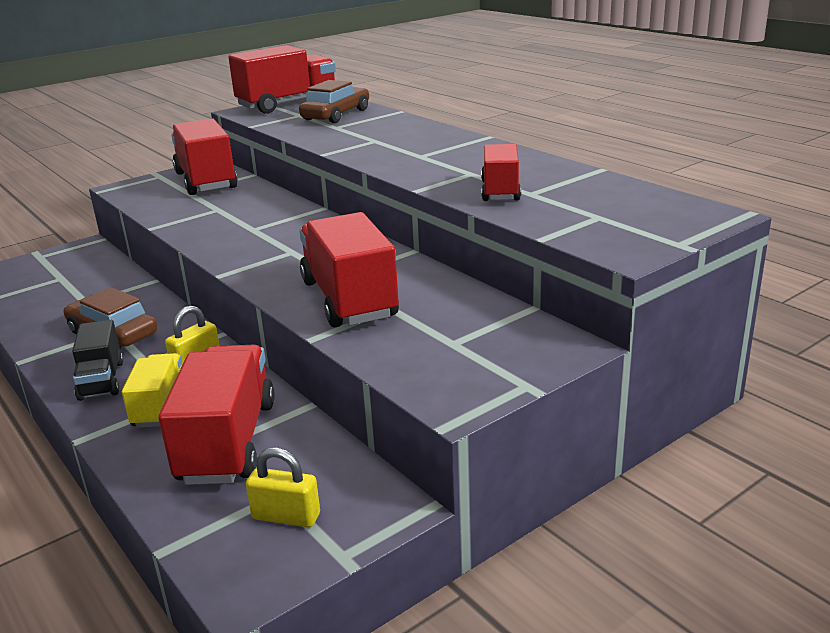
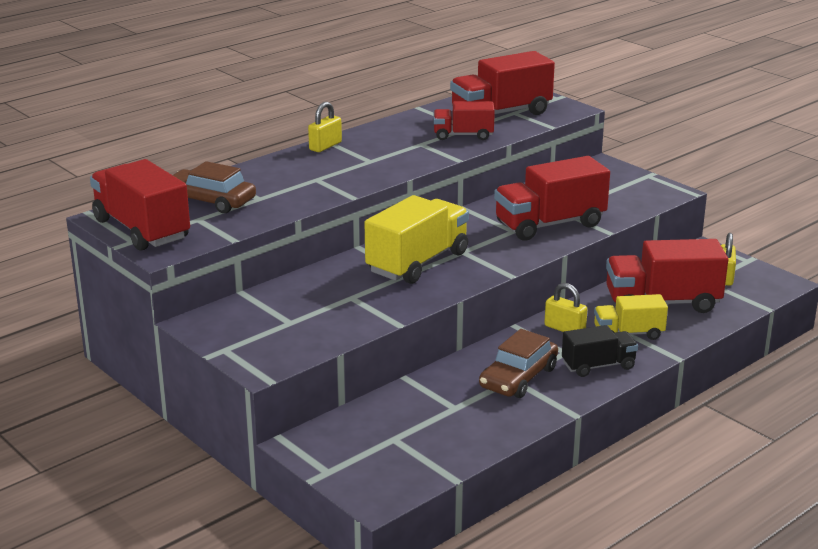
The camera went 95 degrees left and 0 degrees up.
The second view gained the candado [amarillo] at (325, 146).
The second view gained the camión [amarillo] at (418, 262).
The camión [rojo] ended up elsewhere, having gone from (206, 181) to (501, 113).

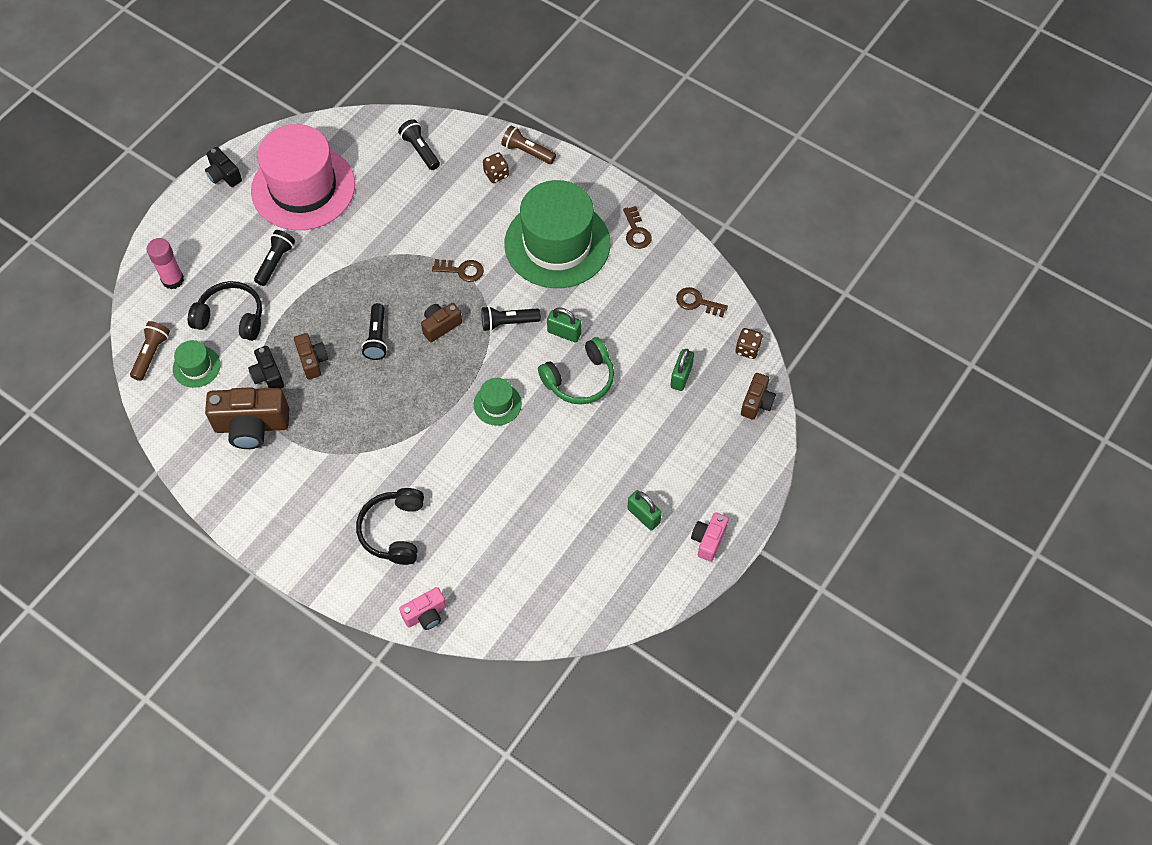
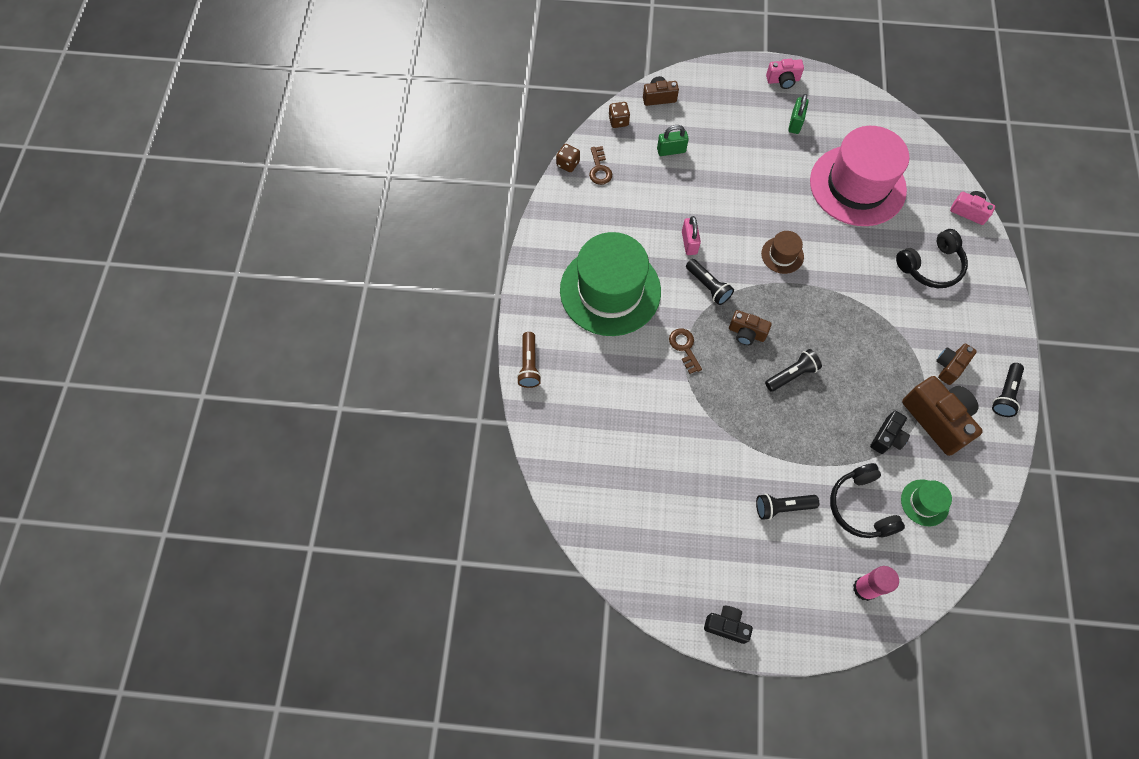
The camera went 120 degrees left and 5 degrees up.
The second view lost the lámpara de mano [marrón] at (151, 354).
The second view lost the auriculares [verde] at (580, 379).
The second view lost the llave [marrón] at (636, 231).
The sombrero [rosa] ended up elsewhere, having gone from (303, 188) to (857, 185).
The cámara [marrón] ended up elsewhere, having gone from (312, 361) to (949, 366).
The lámpara de mano [negro] ended up elsewhere, having gone from (420, 150) to (1005, 394).
The dado [marrón] ended up elsewhere, having gone from (496, 174) to (568, 164).
What was the sombrero [verde] at (497, 404) turned into the sombrero [marrón] at (782, 255).
What was the candado [verde] at (564, 333) turned into the candado [rosa] at (689, 243).
The cámara [negro] at (224, 175) ended up facing another way, 90 degrees counterclockwise from before.

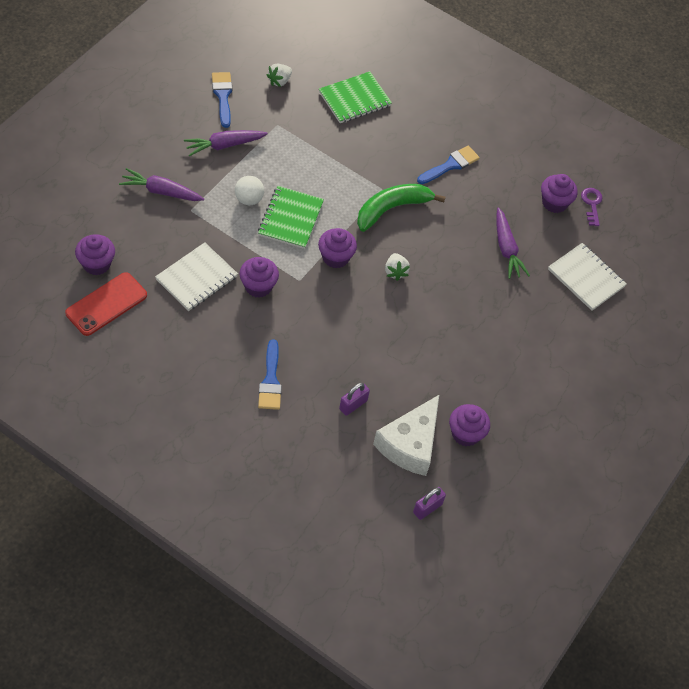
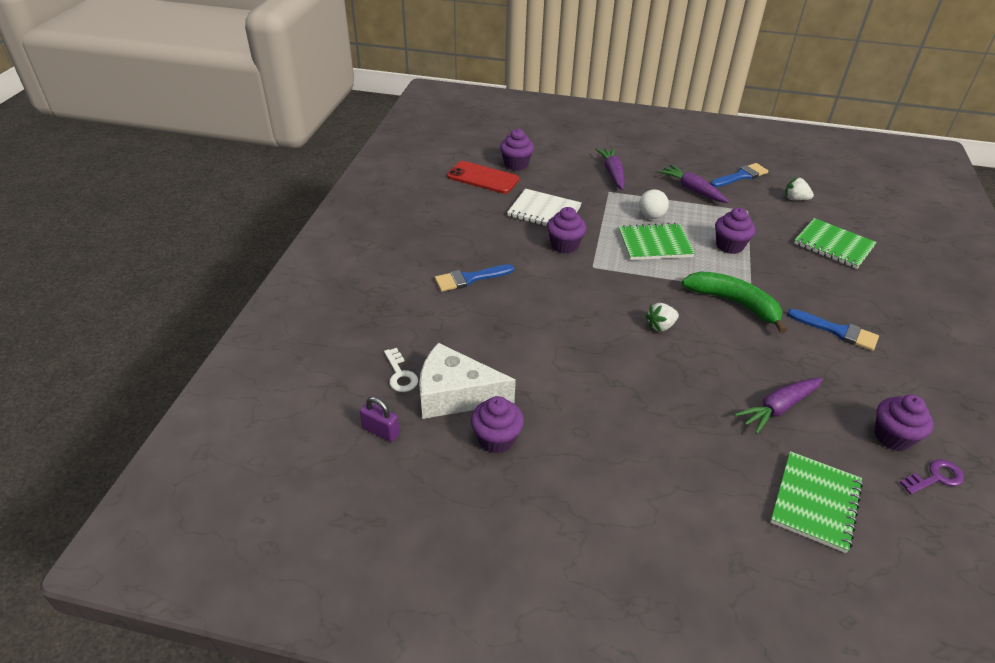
The camera went 75 degrees right and 15 degrees down.
The second view lost the candado [morado] at (353, 405).
The second view gained the llave [blanco] at (400, 374).
The magdalena [morado] ended up elsewhere, having gone from (335, 257) to (729, 246).
What was the cuaderno [blanco] at (586, 278) turned into the cuaderno [verde] at (815, 502).

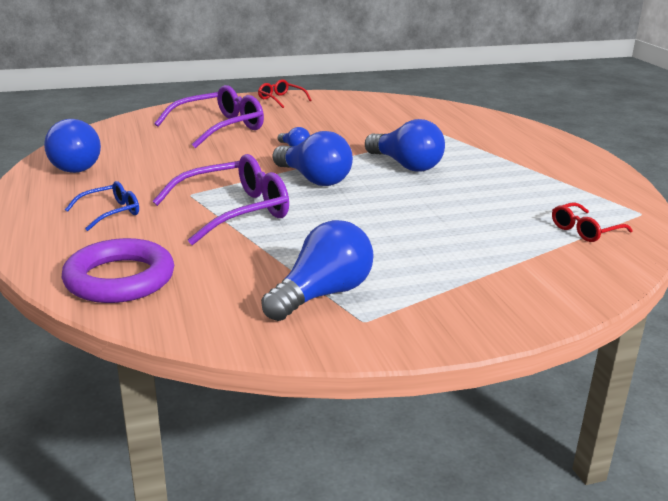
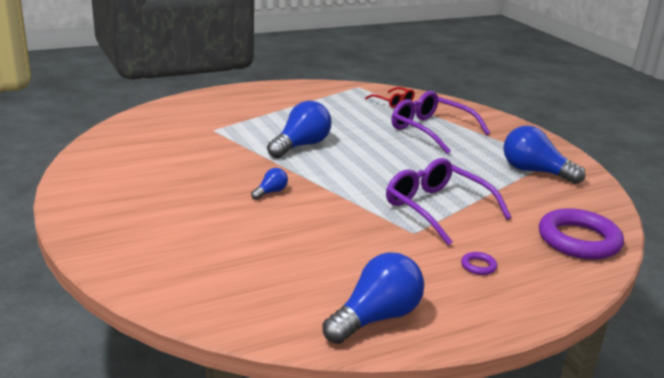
The camera went 100 degrees left and 0 degrees up.
The second view lost the gafas [rojo] at (281, 99).
The second view lost the bombilla [azul] at (314, 179).
The gafas [morado] ended up elsewhere, having gone from (219, 128) to (431, 130).
Where the gafas [azul] stood at (110, 213), the anillo [morado] came to stand at (478, 266).

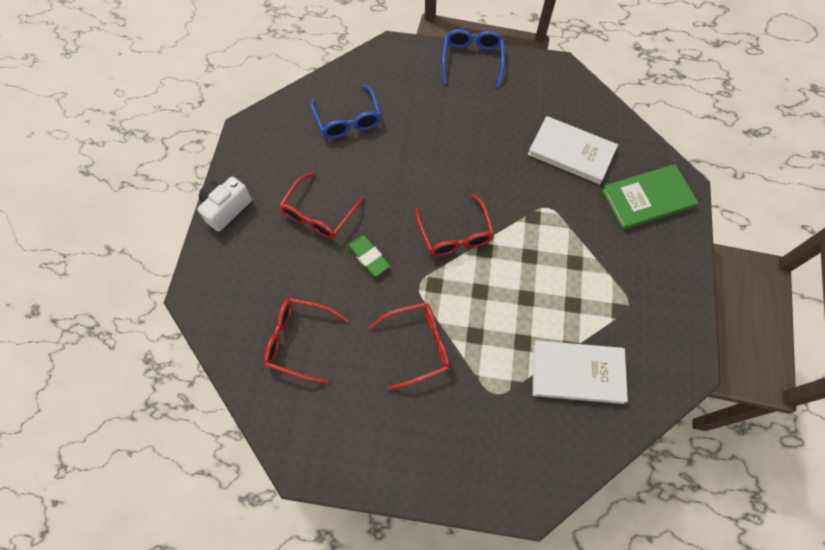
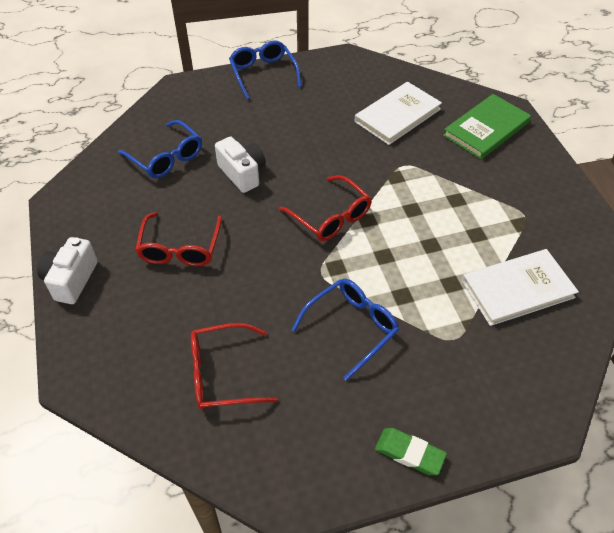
The camera went 25 degrees left and 15 degrees down.
The second view gained the cámara [blanco] at (242, 173).
The goma de borrar [verde] ended up elsewhere, having gone from (369, 257) to (409, 453).
What was the gafas [rojo] at (418, 345) turned into the gafas [azul] at (351, 327).
The libro [blanco] at (571, 152) ended up facing another way, 45 degrees counterclockwise from before.

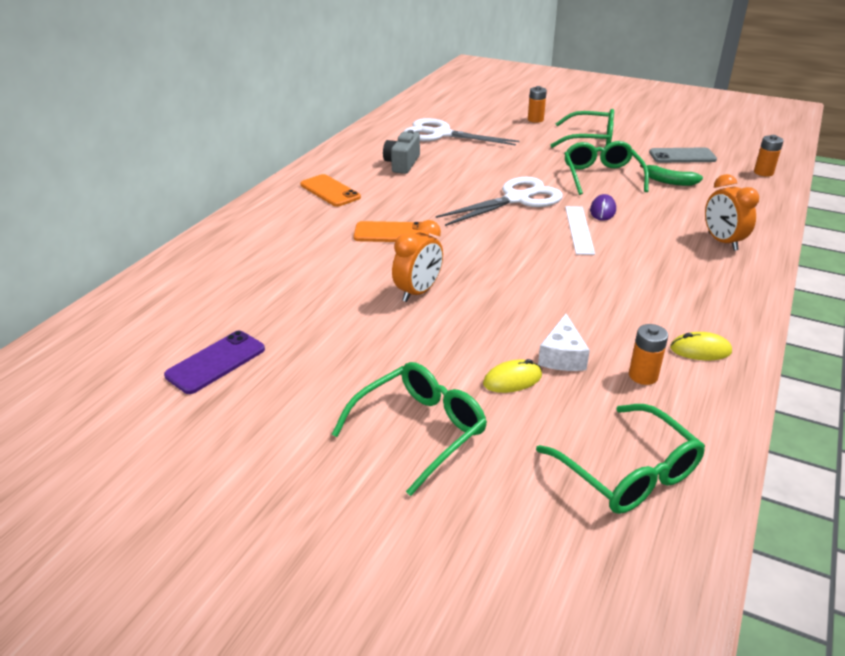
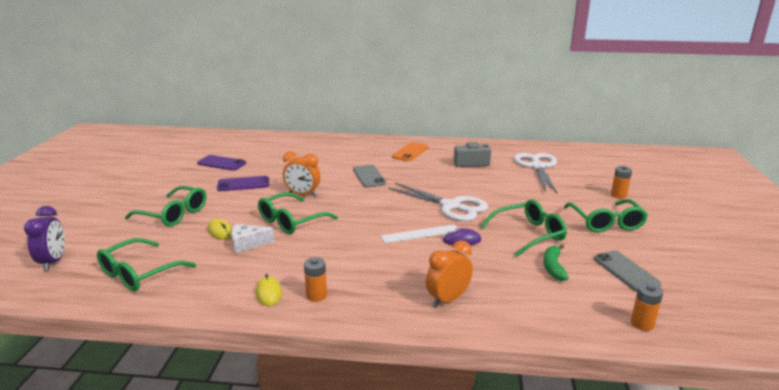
The camera went 70 degrees right and 10 degrees down.
The second view gained the despertador [morado] at (53, 262).
The second view gained the móvil [morado] at (243, 184).
The second view gained the gafas [verde] at (292, 221).
The pila [naranja] ended up elsewhere, having gone from (643, 376) to (316, 296).
What was the móvil [naranja] at (391, 233) turned into the móvil [gris] at (369, 176).

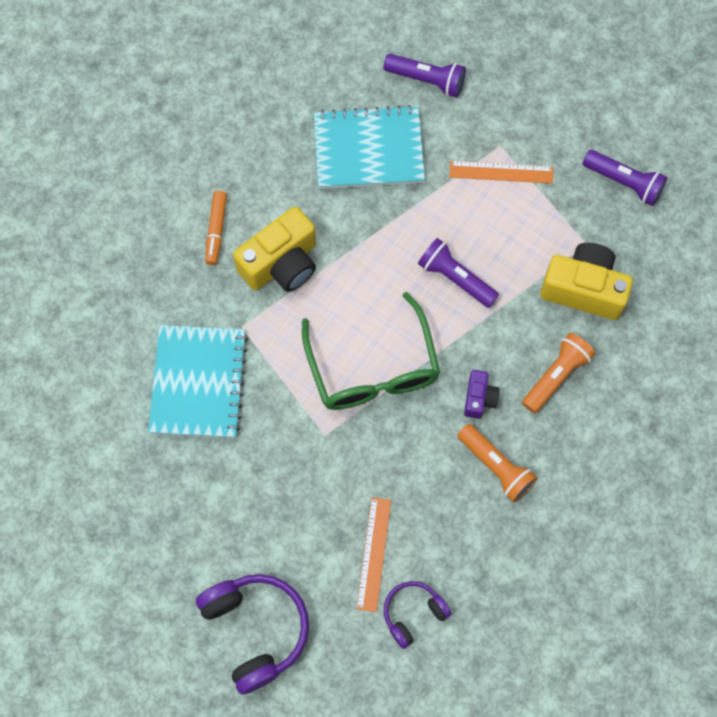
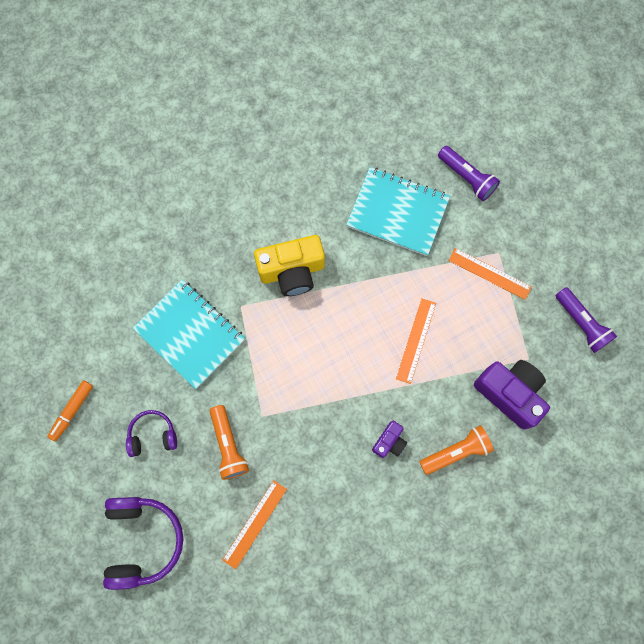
The camera went 25 degrees right and 5 degrees up.
The second view lost the gafas [verde] at (373, 368).
The rotulador [naranja] ended up elsewhere, having gone from (216, 230) to (72, 411).
The auriculares [morado] ended up elsewhere, having gone from (413, 613) to (152, 435).
The lámpara de mano [naranja] ended up elsewhere, having gone from (496, 467) to (228, 445).
Where the lámpara de mano [morado] stood at (455, 278), the regla [naranja] came to stand at (416, 340).
What was the cámara [amarillo] at (583, 289) turned into the cámara [morado] at (509, 393).
The cuaderno [turquesa] at (198, 382) ended up facing another way, 75 degrees counterclockwise from before.

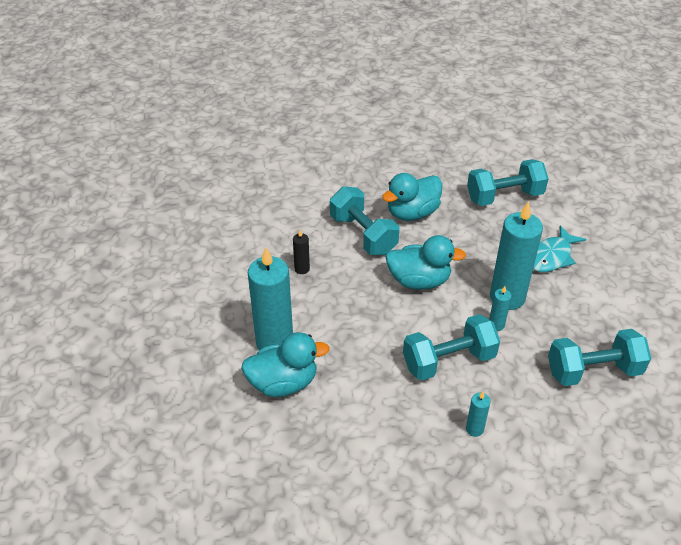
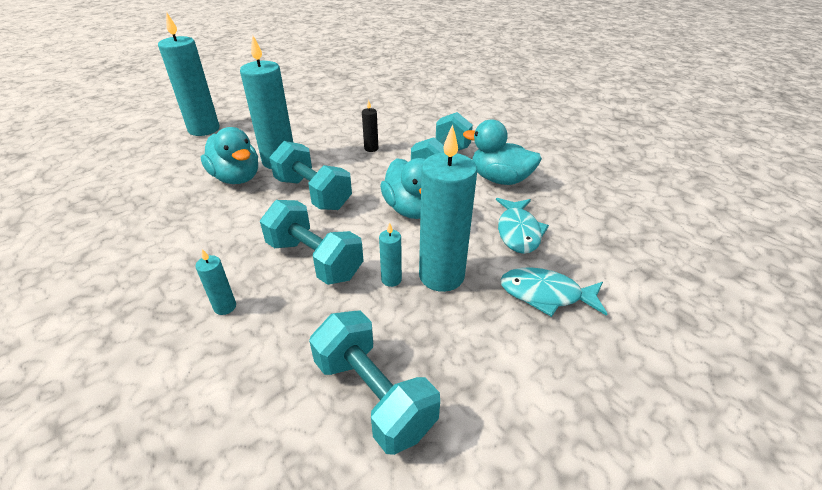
The camera went 60 degrees right and 5 degrees down.
The second view gained the vela [turquesa] at (204, 129).
The second view gained the pez [turquesa] at (518, 231).
The mancuerna [turquesa] ended up elsewhere, having gone from (504, 196) to (313, 193).

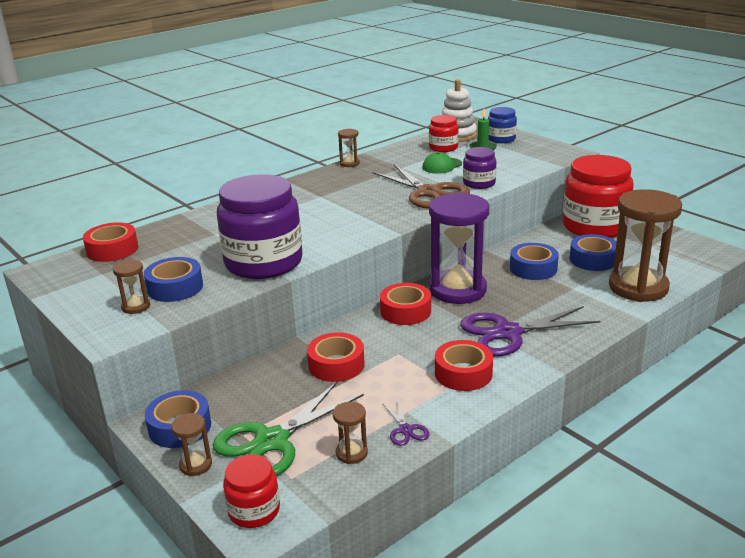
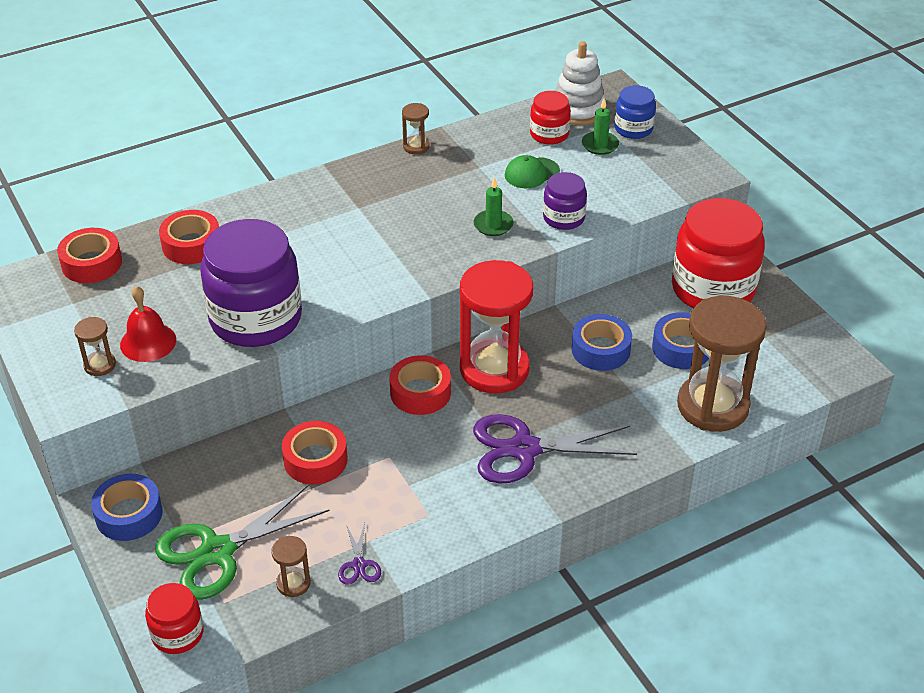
The camera went 10 degrees right and 15 degrees up.
The second view lost the reloj de arena [marrón] at (195, 465).
The cinta adhesiva [rojo] ended up elsewhere, having gone from (463, 373) to (191, 245).
Where the cinta adhesiva [azul] stood at (175, 287), the campana [rojo] came to stand at (148, 342).
Where the tijeras [marrón] stood at (428, 192), the vela [verde] came to stand at (493, 225).
What was the reloj de arena [morado] at (457, 290) turned into the reloj de arena [rojo] at (494, 369).

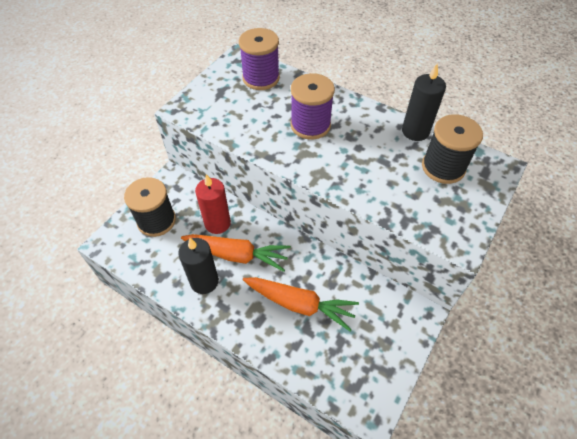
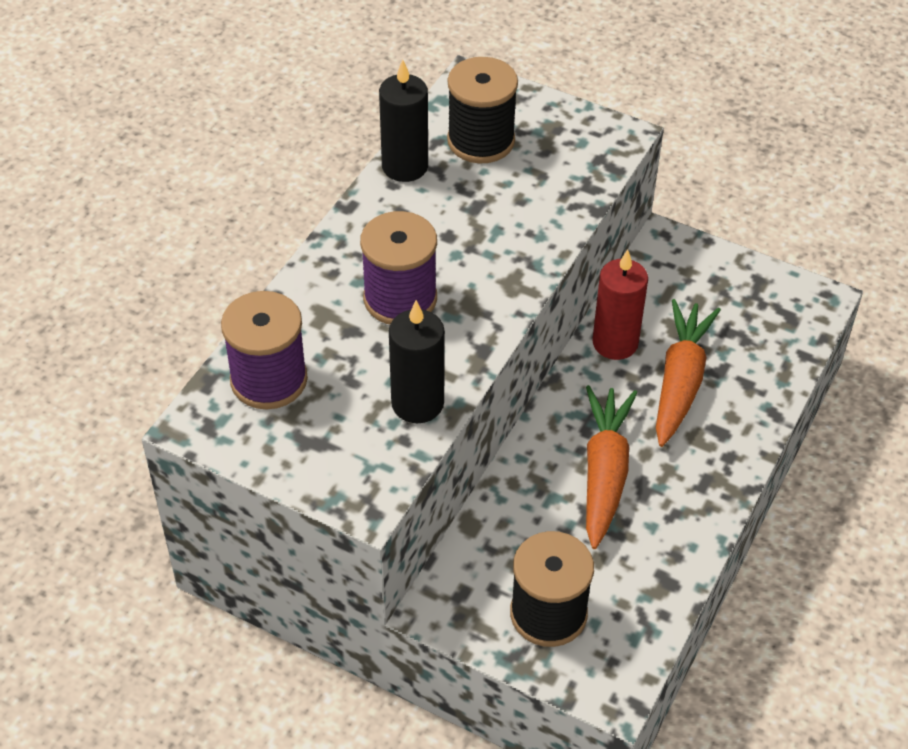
The camera went 95 degrees left and 5 degrees down.
The vela [negro] ended up elsewhere, having gone from (204, 281) to (417, 403).
The vela [rojo] ended up elsewhere, having gone from (217, 223) to (615, 343).

